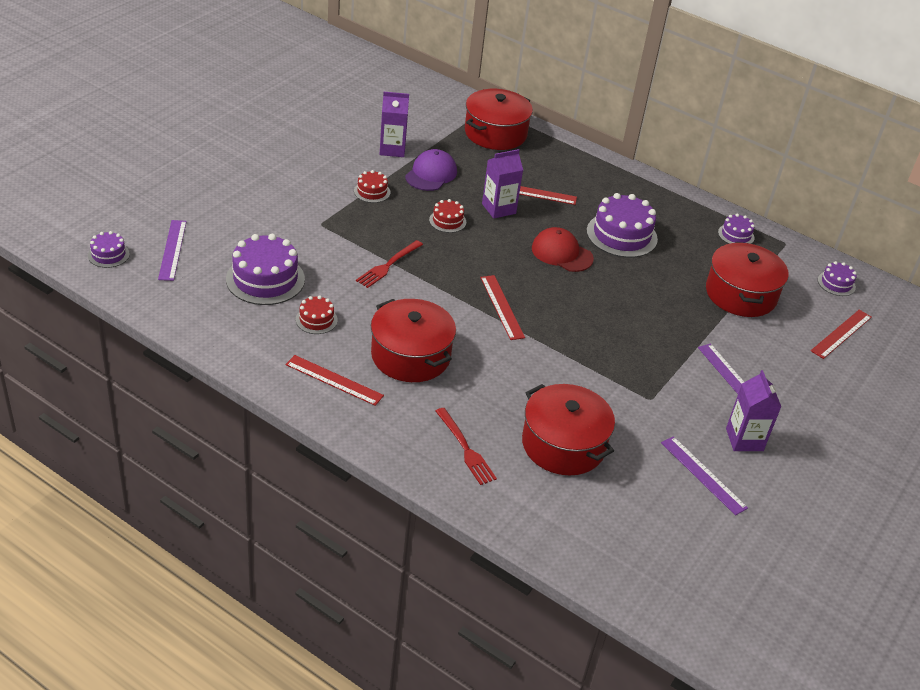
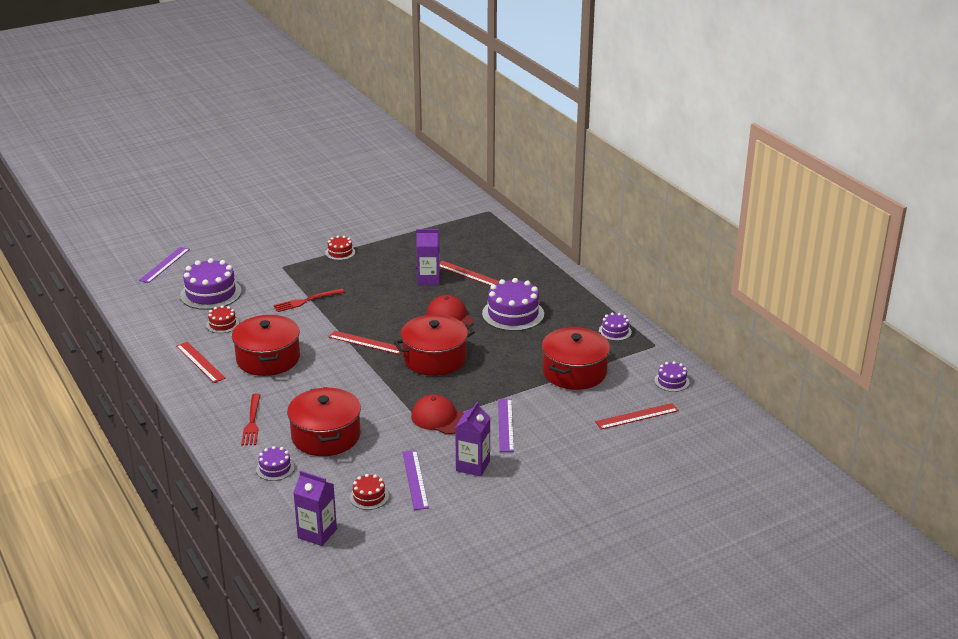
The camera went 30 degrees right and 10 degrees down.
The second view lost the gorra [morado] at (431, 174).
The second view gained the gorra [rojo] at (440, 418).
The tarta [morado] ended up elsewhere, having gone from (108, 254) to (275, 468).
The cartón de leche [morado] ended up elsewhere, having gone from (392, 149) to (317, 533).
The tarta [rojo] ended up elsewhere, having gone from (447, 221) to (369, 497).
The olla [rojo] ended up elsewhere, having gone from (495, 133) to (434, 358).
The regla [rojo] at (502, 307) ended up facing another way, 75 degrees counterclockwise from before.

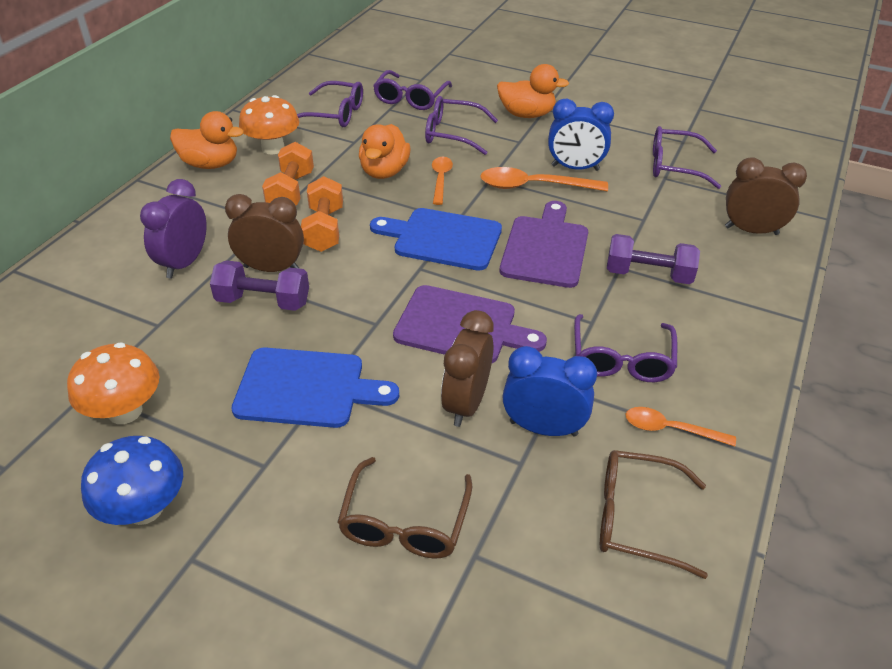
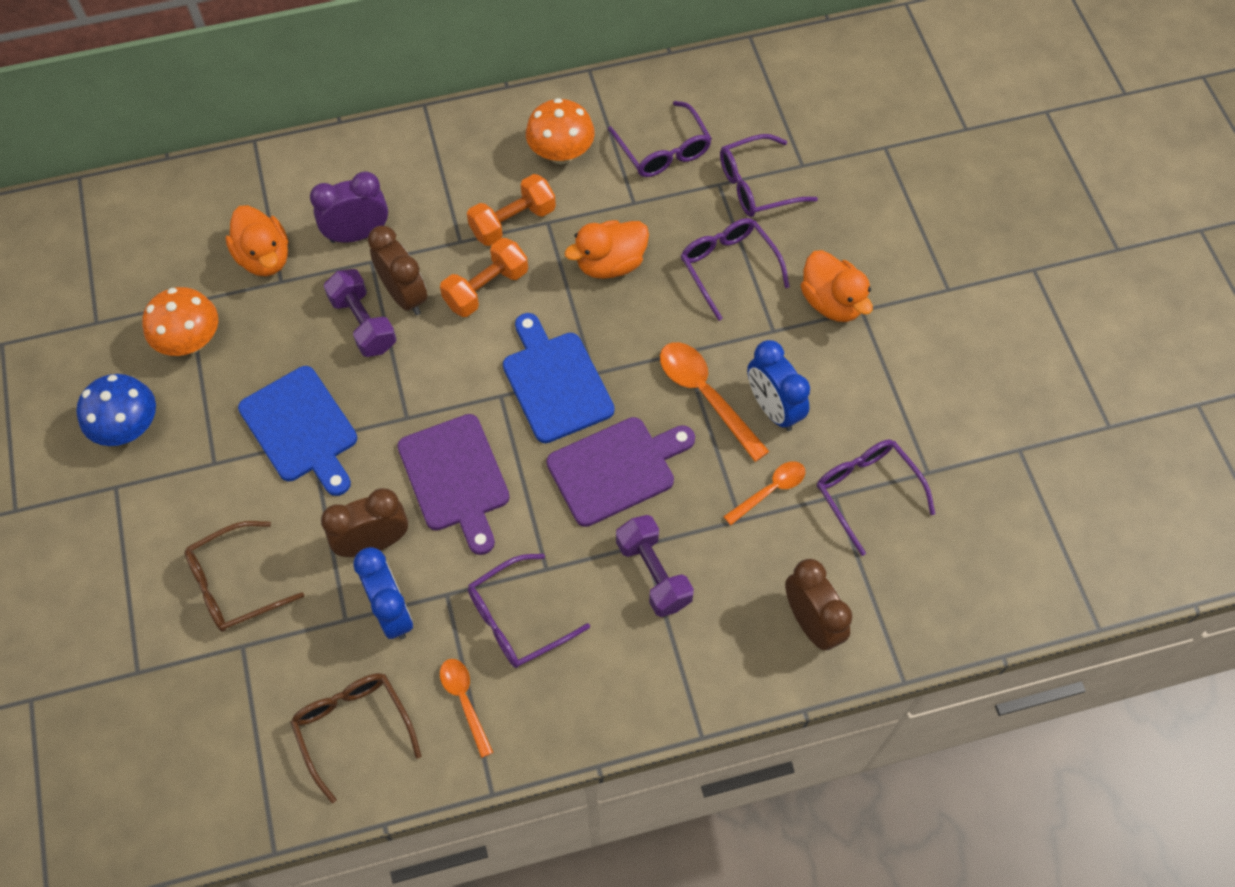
The camera went 50 degrees right and 20 degrees up.
The pato [naranja] ended up elsewhere, having gone from (210, 164) to (264, 257).
The cuchara [naranja] ended up elsewhere, having gone from (441, 179) to (770, 490).

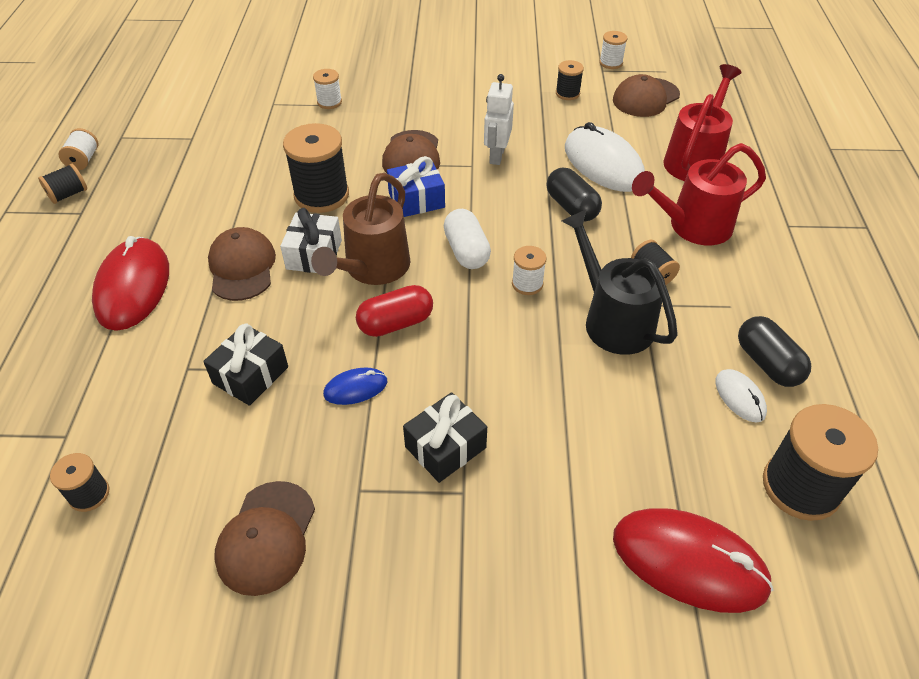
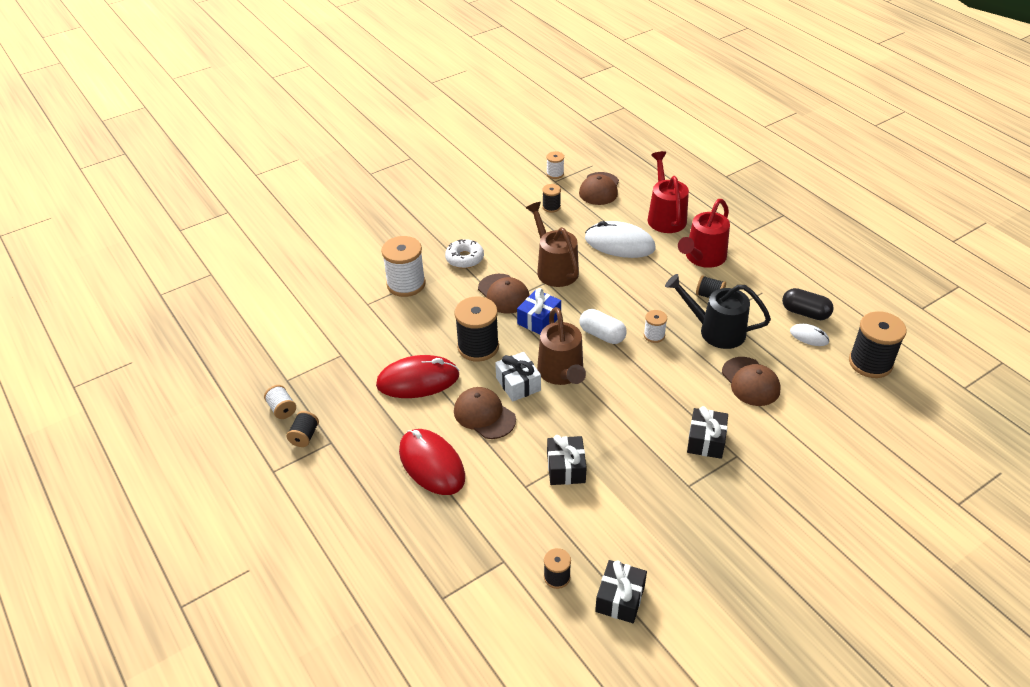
The camera went 35 degrees left and 5 degrees down.
The second view lost the ratón [azul] at (355, 388).
The second view lost the cápsula [rojo] at (396, 323).
The second view lost the cápsula [negro] at (571, 207).
The second view gained the rosquilla [blanco] at (464, 258).
The second view gained the regalo [negro] at (620, 598).
The gorra [marrón] ended up elsewhere, having gone from (266, 537) to (750, 382).
The ratón [rojo] ended up elsewhere, having gone from (689, 562) to (418, 380).
Where the robot [blanco] stood at (496, 155), the regadera [marrón] came to stand at (554, 268).
The size of the carrete [blanco] at (329, 102) changed by a factor of 1.94.

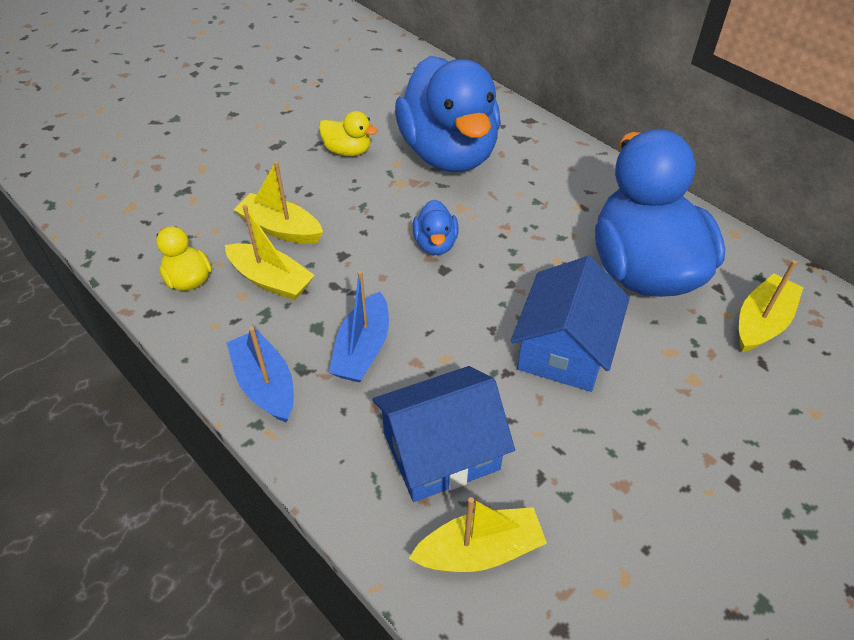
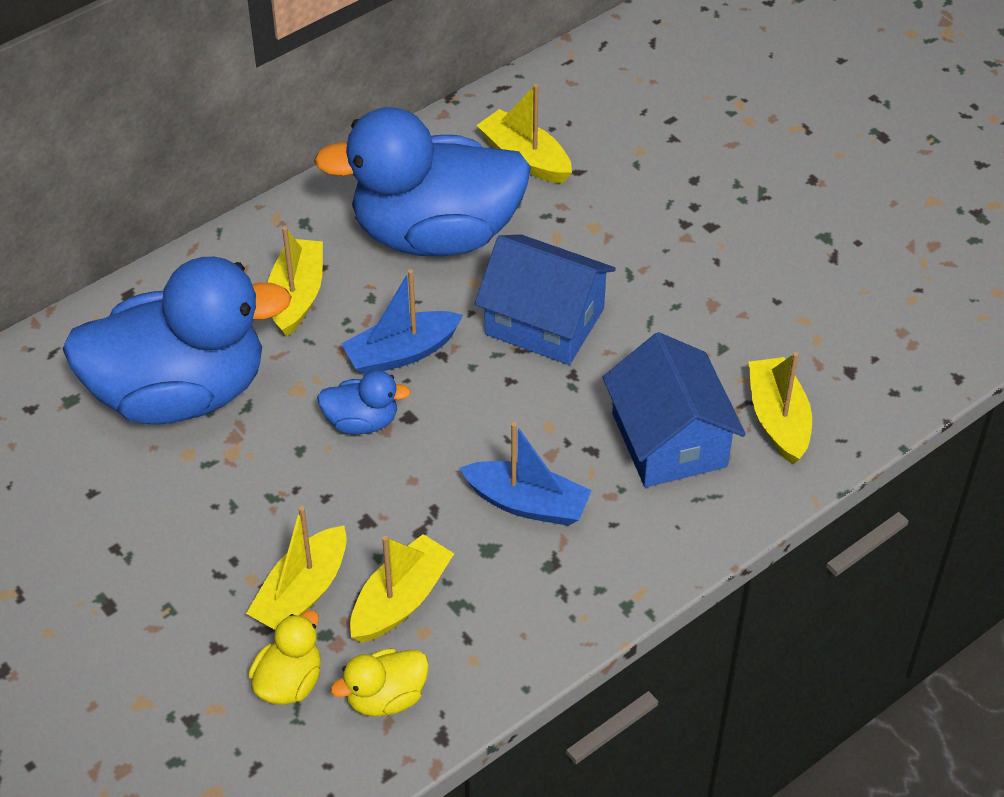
The camera went 85 degrees left and 0 degrees up.
The second view gained the barco [amarillo] at (297, 296).
The barco [azul] ended up elsewhere, having gone from (265, 384) to (401, 353).
The pato [amarillo] ended up elsewhere, having gone from (348, 151) to (289, 682).

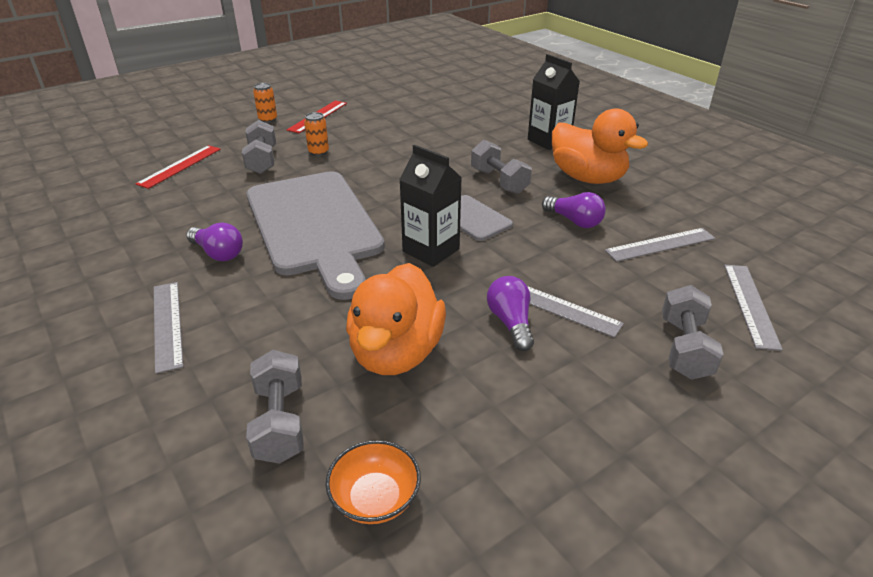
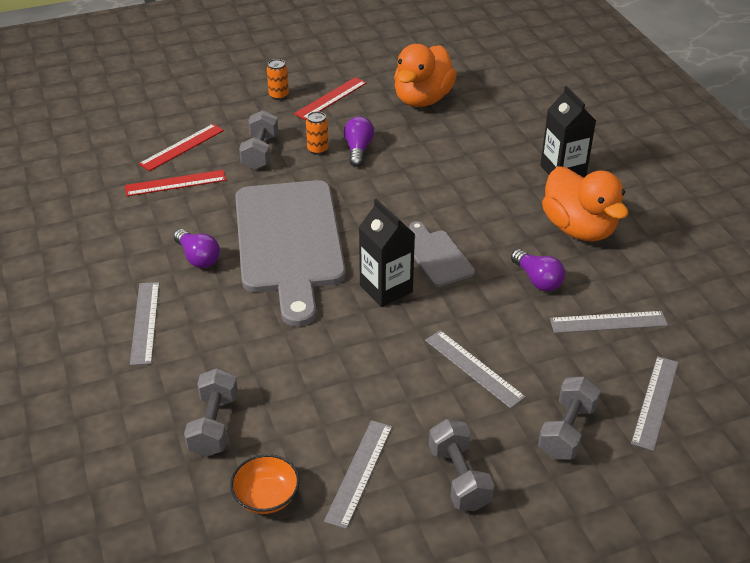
The camera went 15 degrees right and 5 degrees up.
The second view gained the regla [rojo] at (175, 183).
The second view gained the regla [gris] at (359, 472).
The pato [naranja] ended up elsewhere, having gone from (396, 353) to (422, 99).
The mancuerna [gris] ended up elsewhere, having gone from (499, 181) to (459, 477).
The bombilla [morado] ended up elsewhere, having gone from (511, 323) to (358, 149).

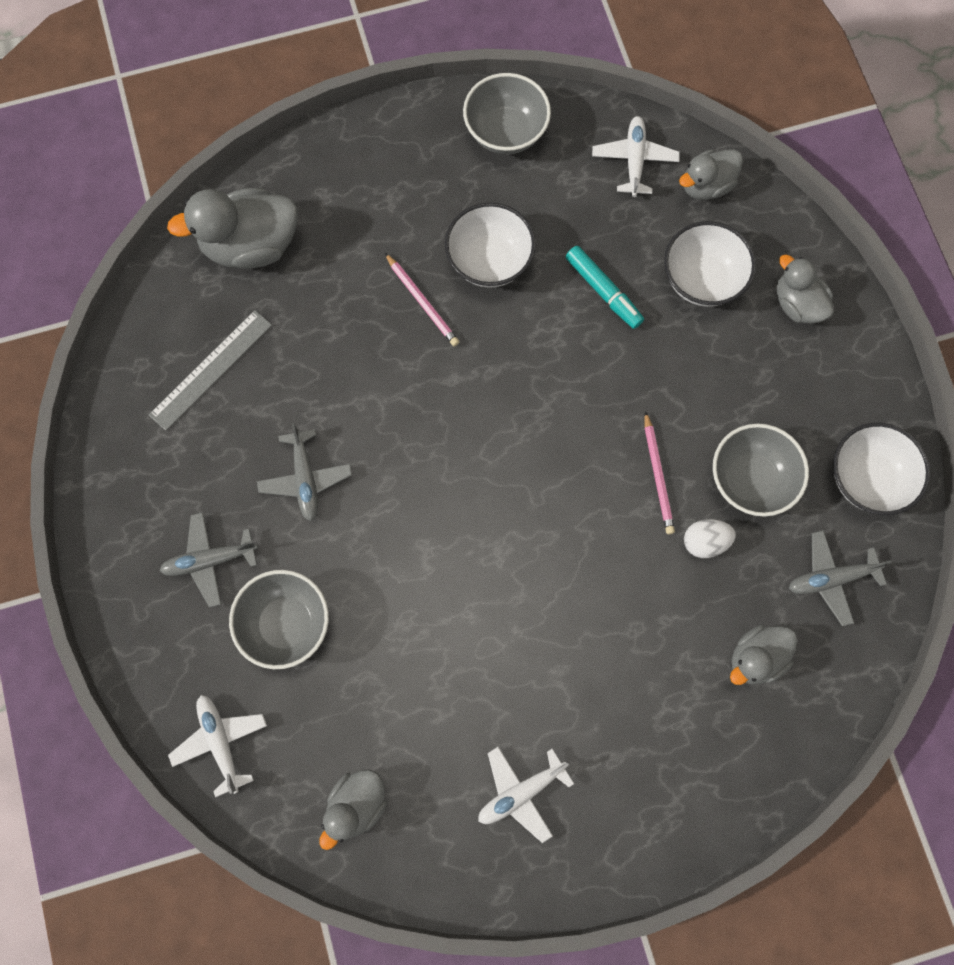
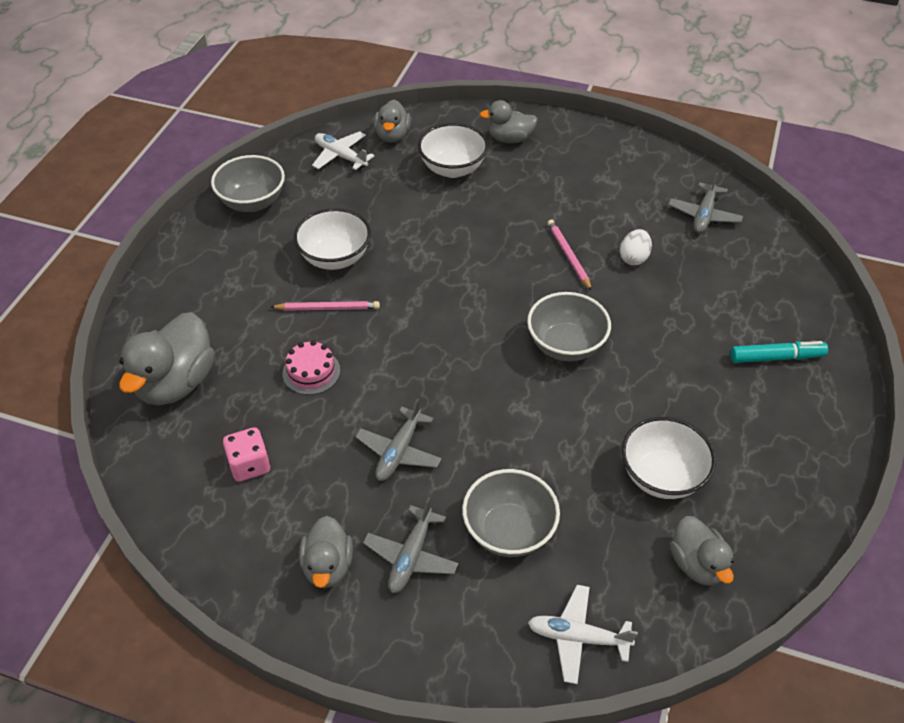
The camera went 55 degrees left and 25 degrees down.
The second view lost the avión [blanco] at (521, 792).
The second view gained the tarta [rosa] at (311, 372).
The rotulador [turquesa] ended up elsewhere, having gone from (603, 291) to (776, 357).
The cuenco [gris] ended up elsewhere, having gone from (750, 479) to (565, 345).
The pato [gris] ended up elsewhere, having gone from (756, 658) to (328, 566).
The cuenco [blanco] ended up elsewhere, having gone from (867, 478) to (661, 476).
Where the regla [gris] stood at (211, 369), the dado [rosa] came to stand at (249, 465).
The avión [gris] at (305, 479) ended up facing another way, 90 degrees clockwise from before.
The lápiz [rosa] at (658, 475) ended up facing another way, 135 degrees counterclockwise from before.

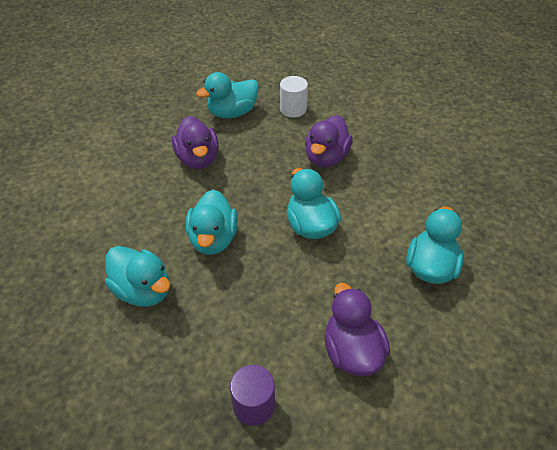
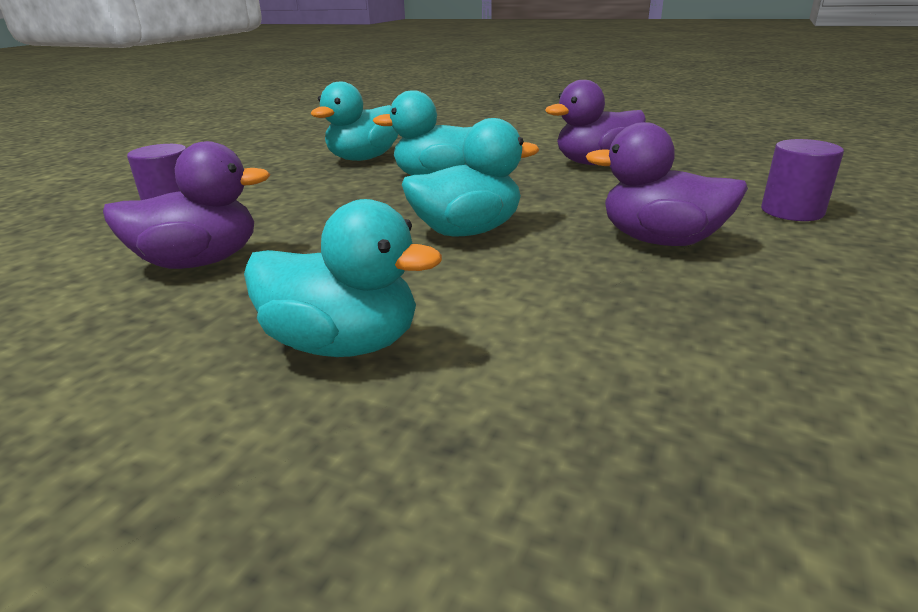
The camera went 90 degrees right and 20 degrees down.
The second view lost the pato [turquesa] at (232, 113).
What was the cilindro [blanco] at (293, 109) turned into the cilindro [morado] at (792, 211).

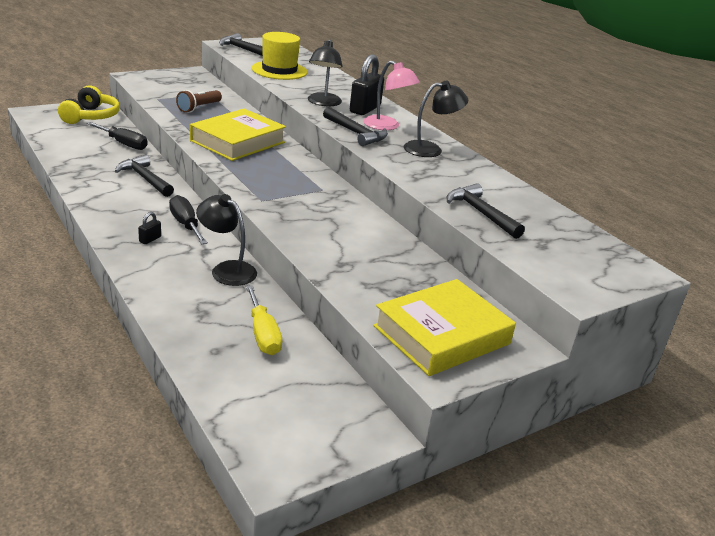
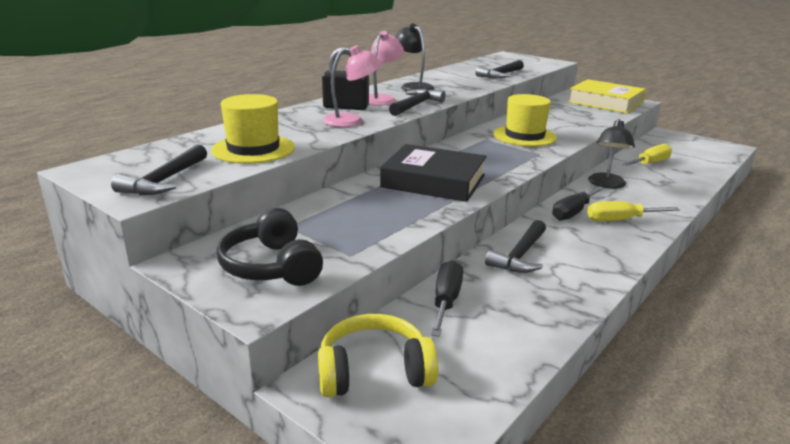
The camera went 105 degrees left and 5 degrees down.
The second view lost the lámpara de mano [marrón] at (199, 108).
The second view gained the auriculares [negro] at (271, 266).
The second view gained the sombrero [amarillo] at (524, 136).
Where the candado [negro] stood at (150, 239), the destornillador [amarillo] came to stand at (620, 220).
What was the libro [amarillo] at (238, 142) turned into the libro [negro] at (433, 181).
What was the lámpara [negro] at (323, 103) turned into the lámpara [rosa] at (351, 121).

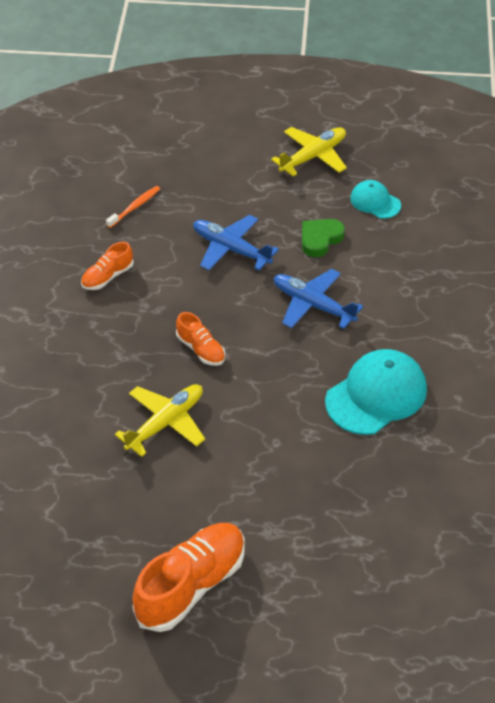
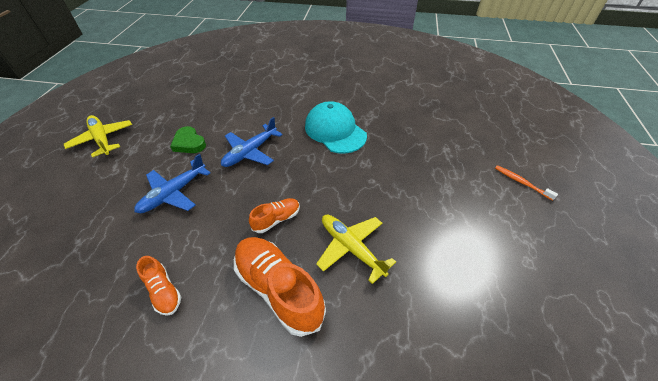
The camera went 85 degrees left and 0 degrees up.
The second view lost the gorra [turquesa] at (375, 202).
The cepillo de dientes [naranja] ended up elsewhere, having gone from (134, 207) to (521, 182).
The zapato [naranja] ended up elsewhere, having gone from (191, 585) to (278, 289).

